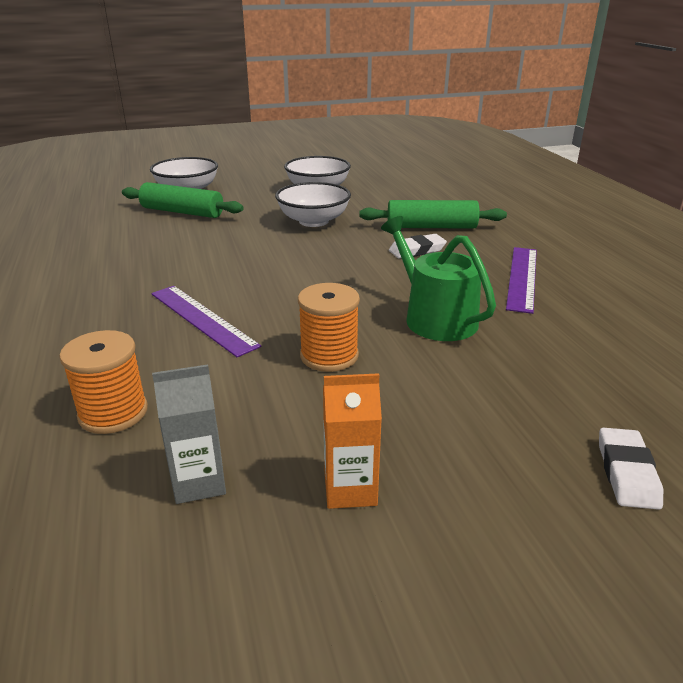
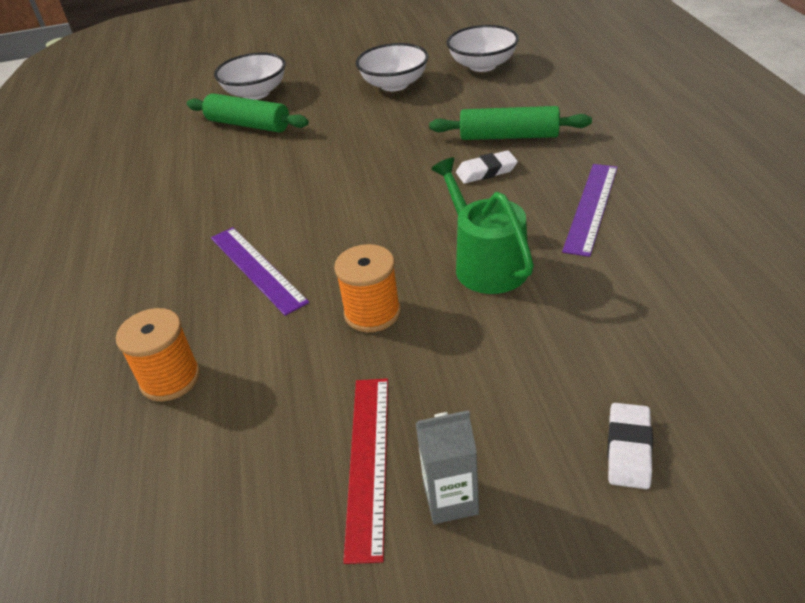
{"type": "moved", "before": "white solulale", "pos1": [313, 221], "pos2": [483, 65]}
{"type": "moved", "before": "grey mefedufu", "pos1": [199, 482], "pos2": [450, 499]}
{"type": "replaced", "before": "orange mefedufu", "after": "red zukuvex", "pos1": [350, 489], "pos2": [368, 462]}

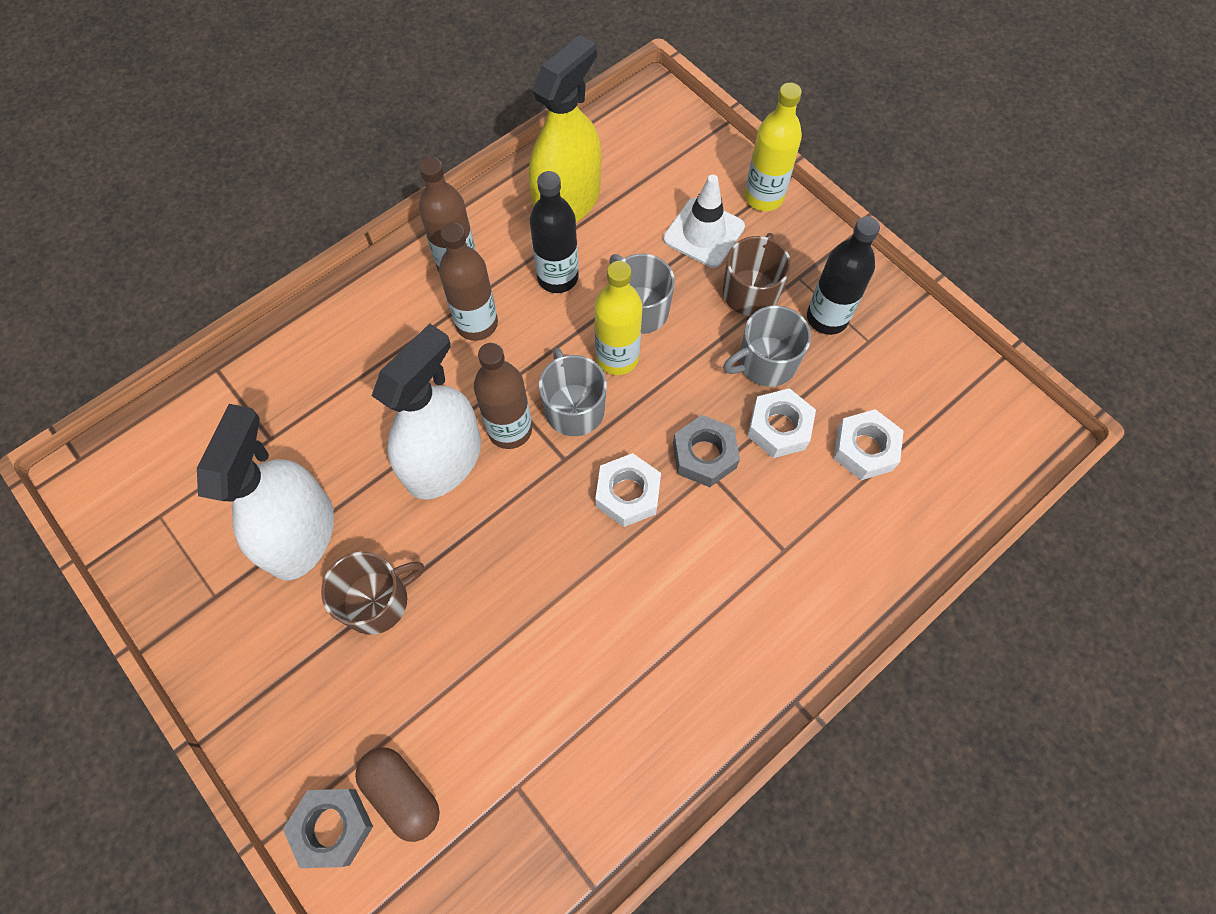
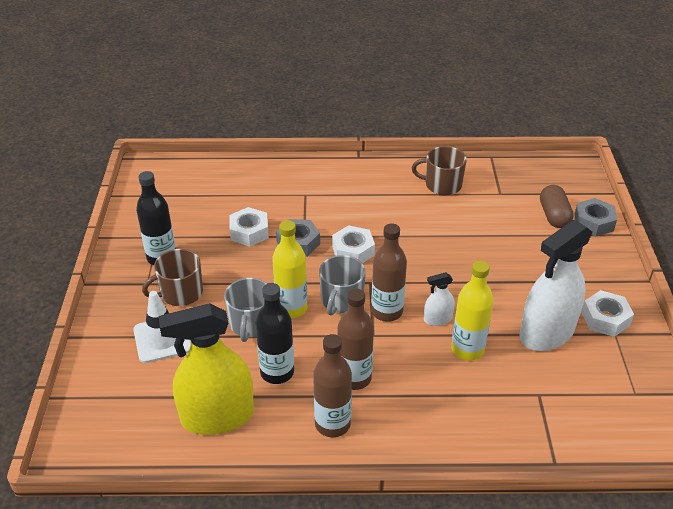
{"type": "moved", "before": "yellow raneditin", "pos1": [763, 197], "pos2": [467, 349]}
{"type": "removed", "before": "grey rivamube", "pos1": [766, 362]}
{"type": "resized", "before": "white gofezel", "pos1": [444, 461], "pos2": [437, 319], "scale": 0.45}
{"type": "moved", "before": "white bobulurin", "pos1": [864, 449], "pos2": [605, 319]}
{"type": "moved", "before": "brown rivamube", "pos1": [377, 601], "pos2": [442, 185]}

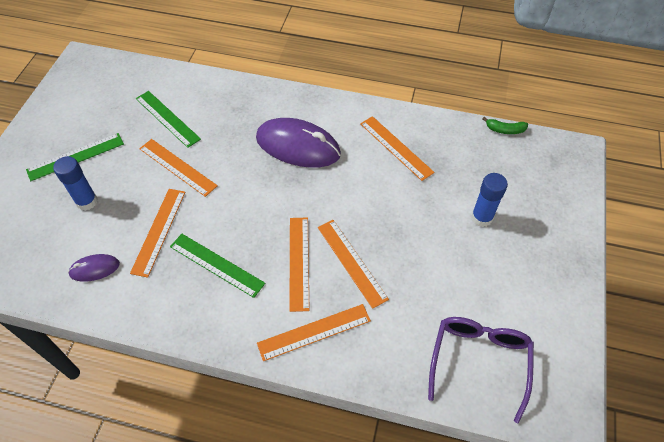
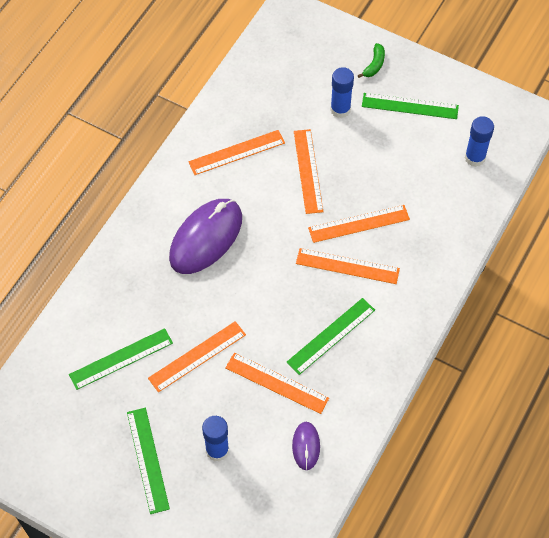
{"type": "moved", "before": "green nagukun", "pos1": [505, 130], "pos2": [374, 65]}
{"type": "moved", "before": "orange zukuvex", "pos1": [314, 332], "pos2": [308, 171]}
{"type": "replaced", "before": "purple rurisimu", "after": "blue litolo", "pos1": [479, 361], "pos2": [475, 158]}
{"type": "added", "after": "green zukuvex", "pos2": [410, 106]}

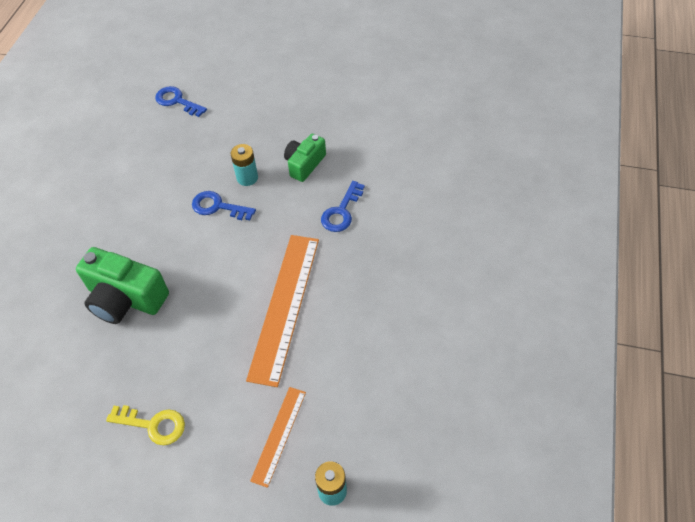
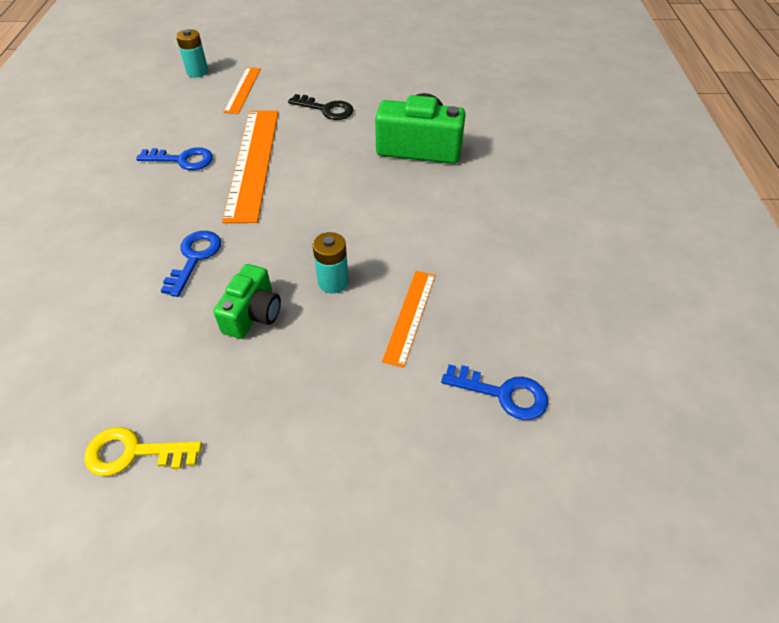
{"type": "moved", "before": "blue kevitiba", "pos1": [218, 207], "pos2": [182, 160]}
{"type": "moved", "before": "yellow kevitiba", "pos1": [153, 425], "pos2": [133, 453]}
{"type": "added", "after": "black kevitiba", "pos2": [326, 109]}
{"type": "added", "after": "orange zukuvex", "pos2": [410, 316]}

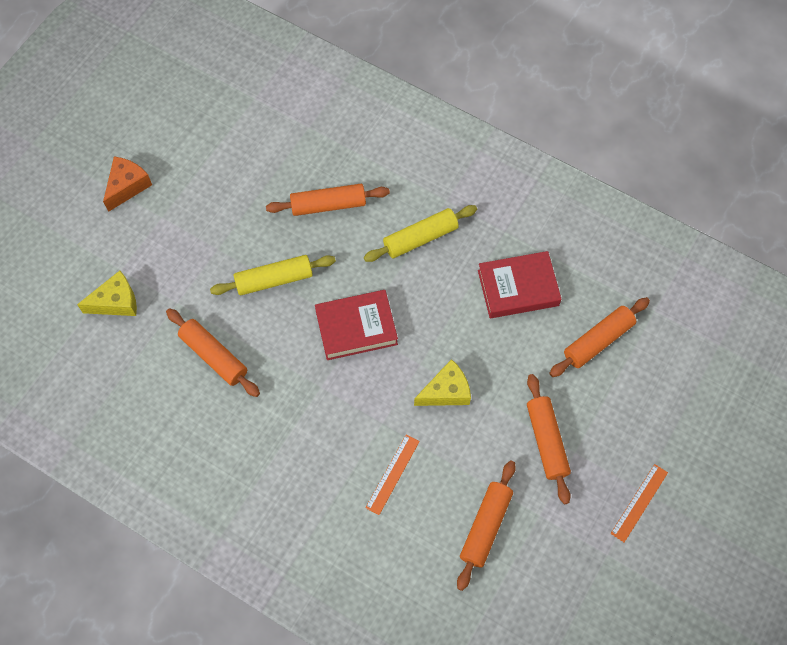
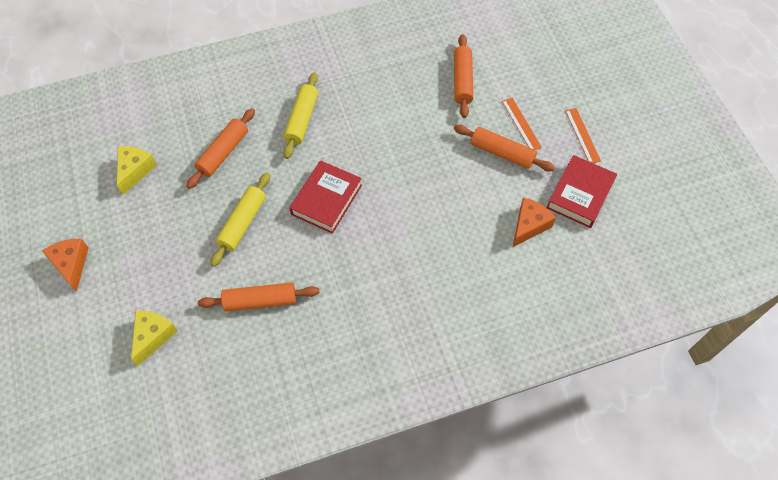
{"type": "moved", "before": "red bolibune", "pos1": [518, 288], "pos2": [580, 194]}
{"type": "moved", "before": "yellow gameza", "pos1": [446, 391], "pos2": [135, 171]}
{"type": "moved", "before": "orange zukuvex", "pos1": [392, 474], "pos2": [521, 124]}
{"type": "replaced", "before": "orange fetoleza", "after": "orange gameza", "pos1": [485, 526], "pos2": [529, 226]}

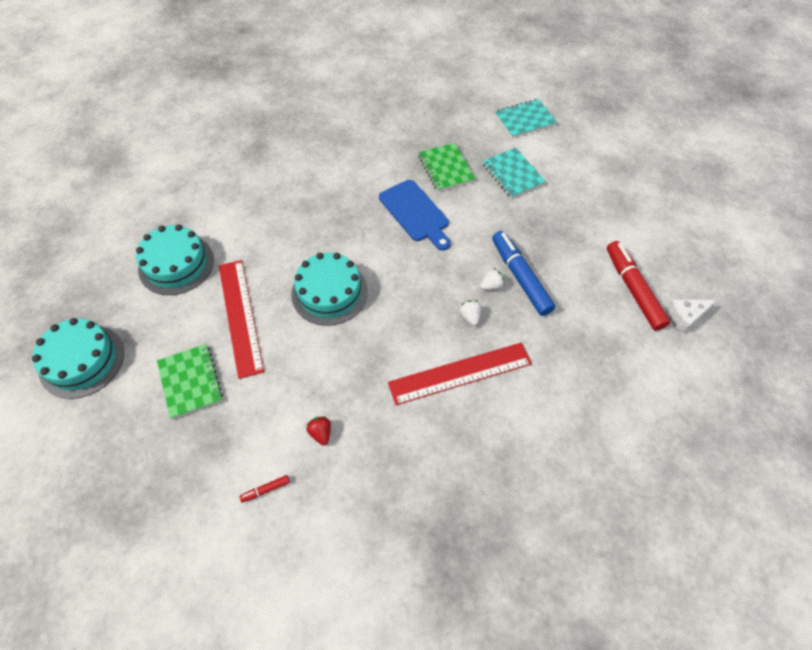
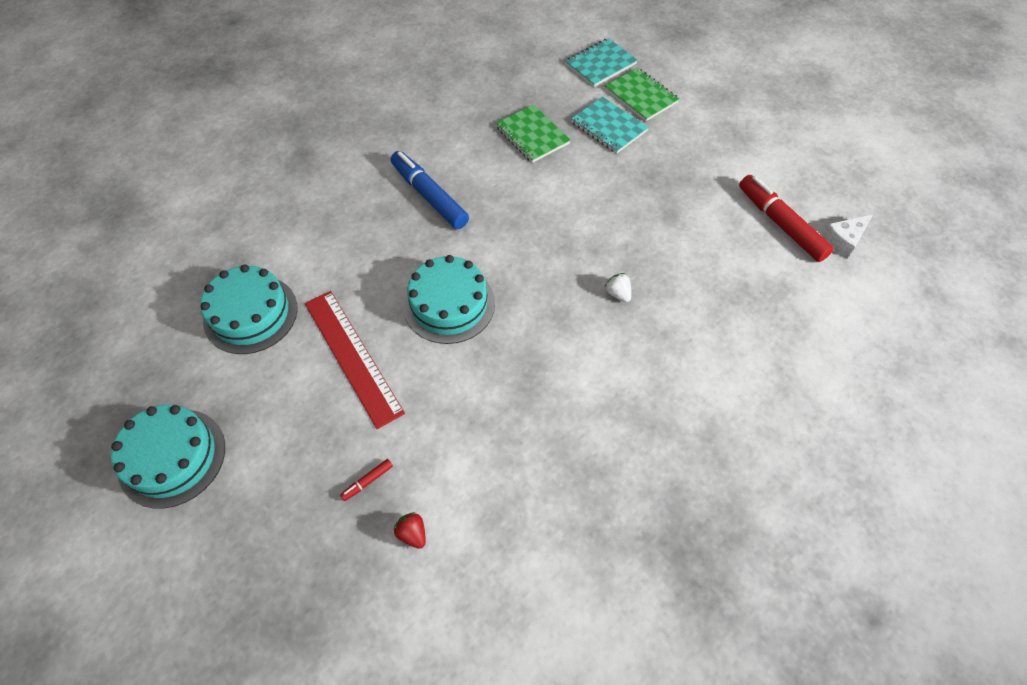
{"type": "removed", "before": "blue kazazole", "pos1": [415, 213]}
{"type": "moved", "before": "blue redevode", "pos1": [520, 277], "pos2": [429, 196]}
{"type": "removed", "before": "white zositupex", "pos1": [491, 286]}
{"type": "removed", "before": "red zukuvex", "pos1": [460, 373]}
{"type": "moved", "before": "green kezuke", "pos1": [191, 381], "pos2": [641, 96]}
{"type": "moved", "before": "red zositupex", "pos1": [321, 433], "pos2": [412, 533]}
{"type": "moved", "before": "red redevode", "pos1": [265, 490], "pos2": [367, 481]}

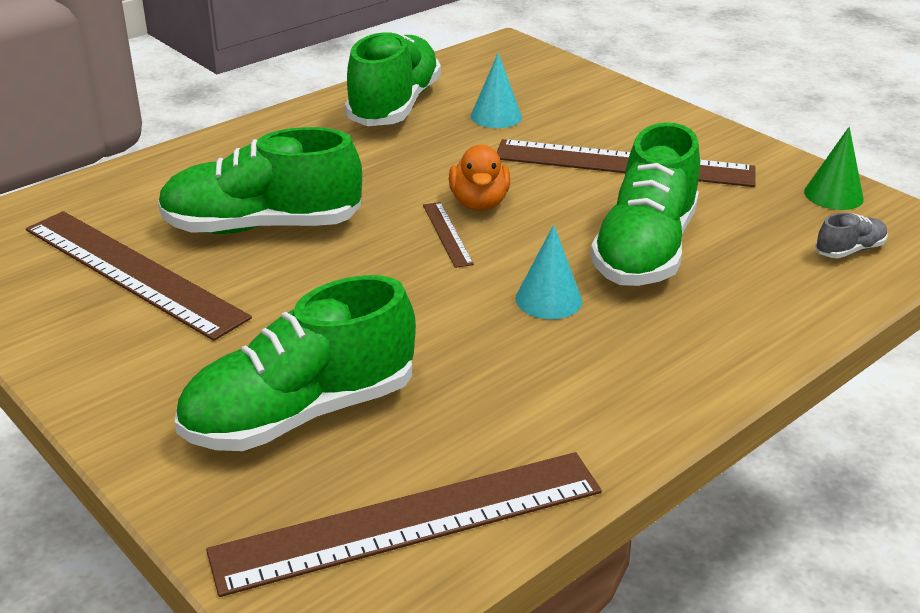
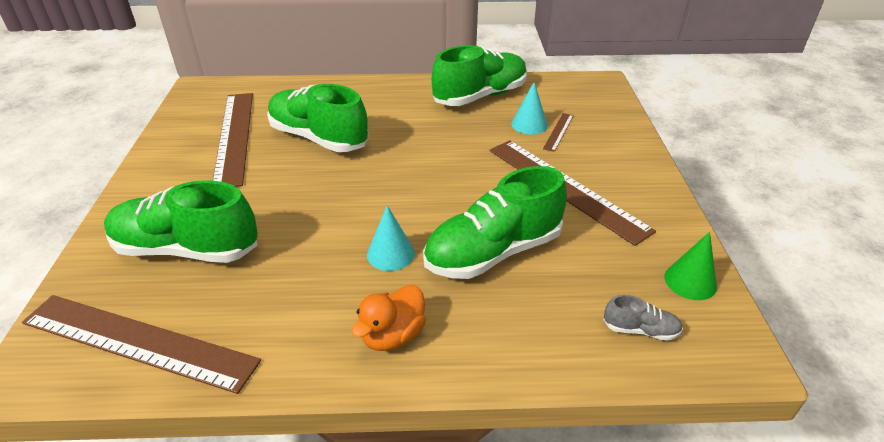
{"type": "moved", "before": "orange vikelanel", "pos1": [479, 203], "pos2": [393, 335]}
{"type": "moved", "before": "brown zukuvex", "pos1": [447, 234], "pos2": [558, 131]}

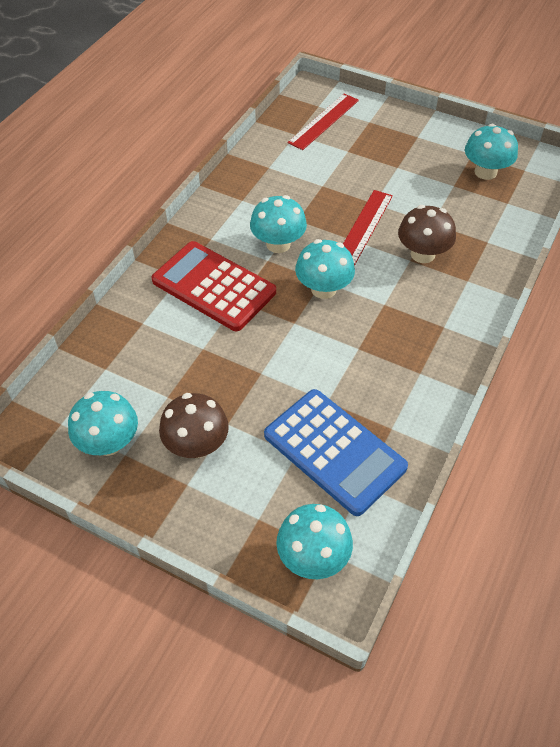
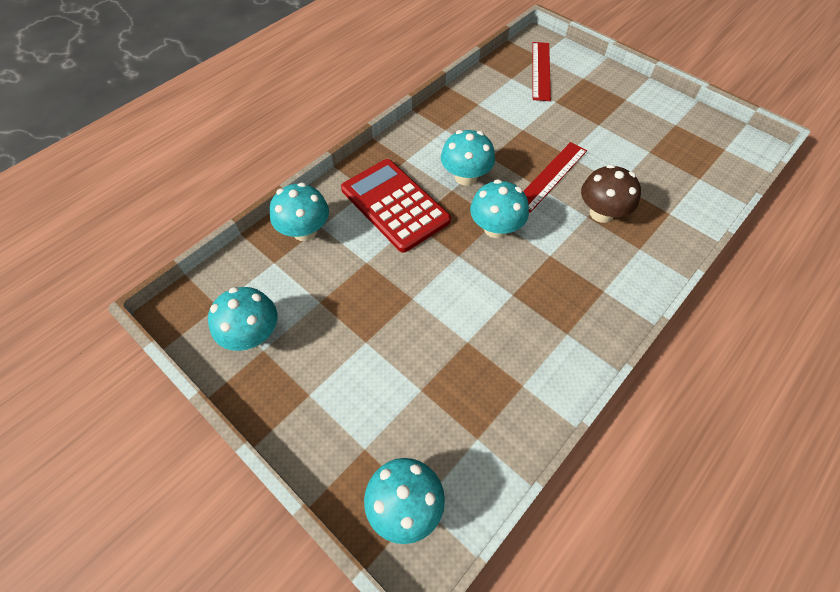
{"type": "turned", "before": "red zukuvex", "pos1": [323, 121], "pos2": [541, 70], "turn": -45}
{"type": "moved", "before": "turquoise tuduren", "pos1": [485, 172], "pos2": [305, 231]}
{"type": "removed", "before": "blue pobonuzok", "pos1": [334, 451]}
{"type": "removed", "before": "brown tuduren", "pos1": [196, 445]}

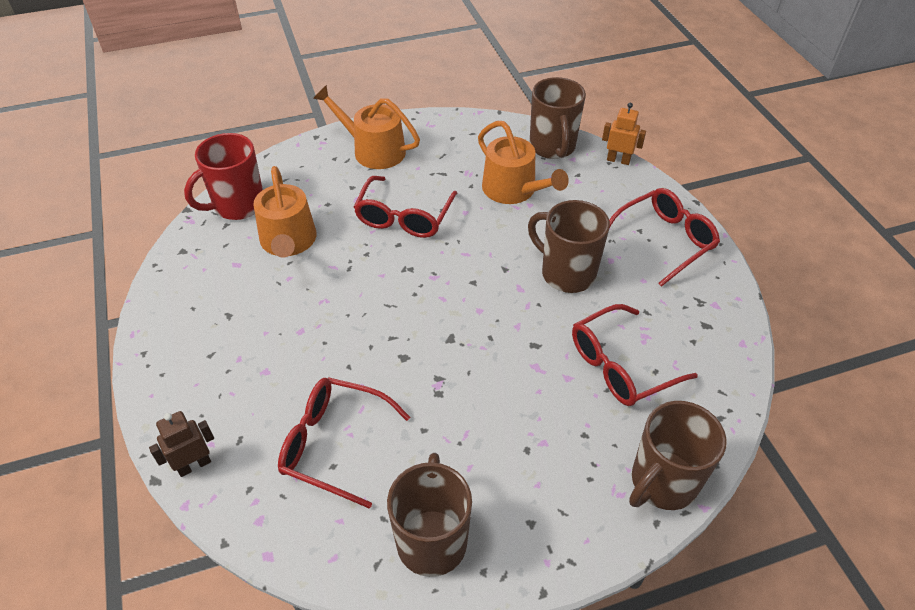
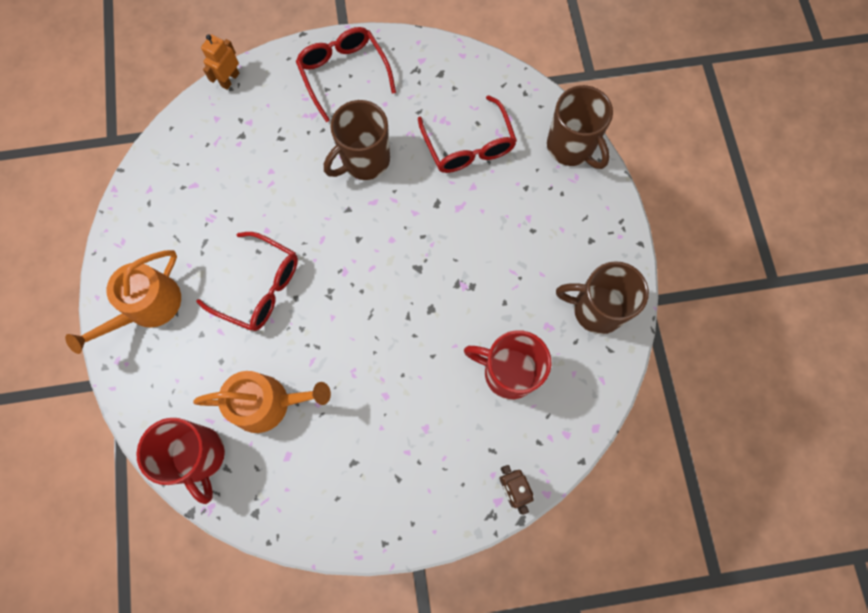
{"type": "removed", "before": "brown rivamube", "pos1": [552, 147]}
{"type": "removed", "before": "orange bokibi", "pos1": [513, 190]}
{"type": "replaced", "before": "red rurisimu", "after": "red rivamube", "pos1": [335, 444], "pos2": [508, 372]}

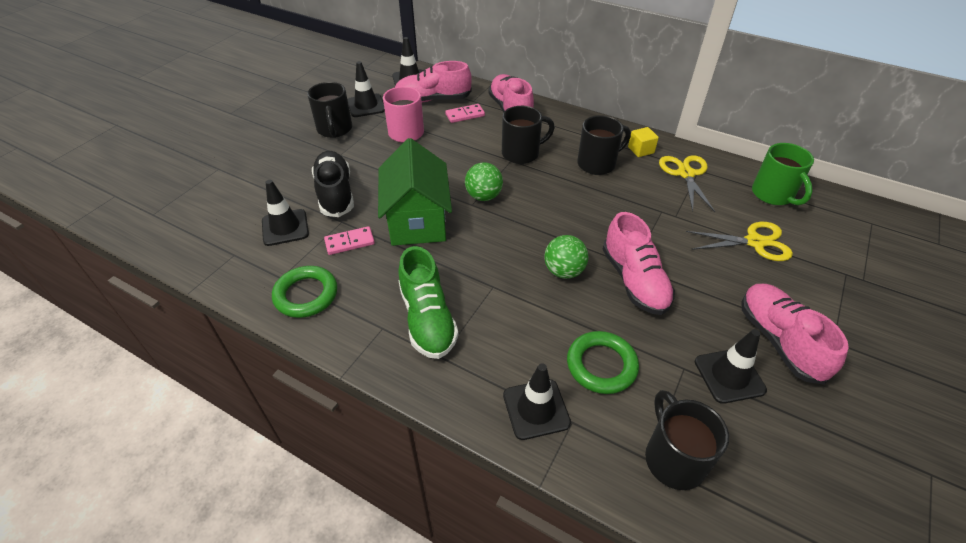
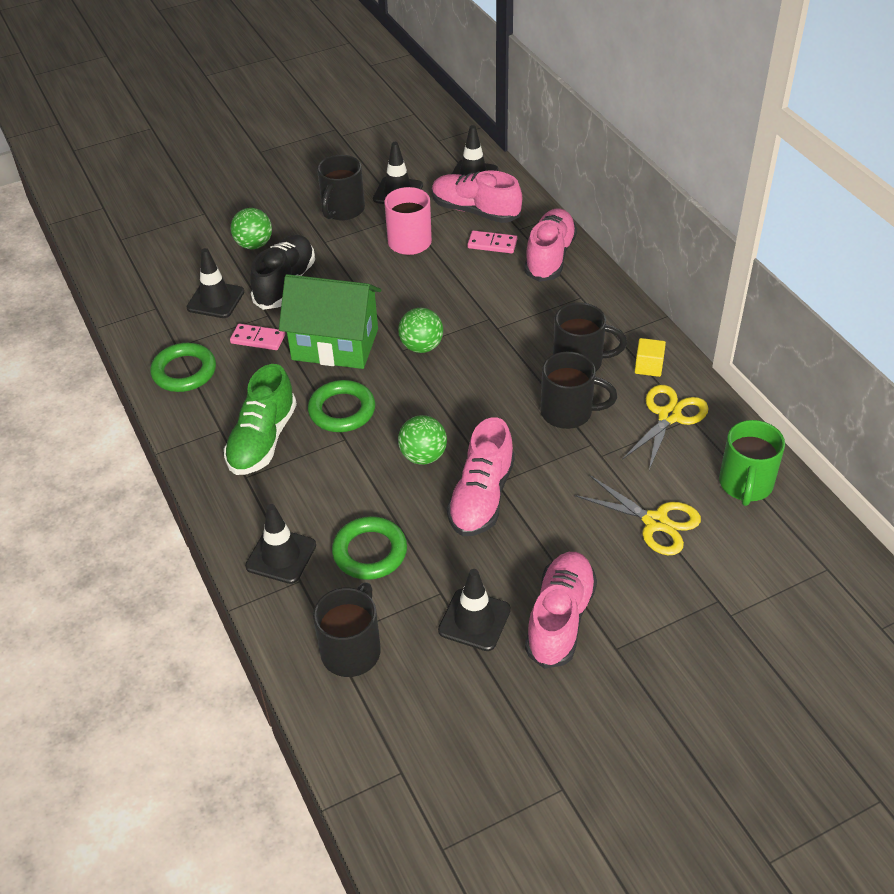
{"type": "moved", "before": "black rivamube", "pos1": [522, 153], "pos2": [568, 412]}
{"type": "turned", "before": "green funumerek", "pos1": [417, 221], "pos2": [335, 344], "turn": 75}
{"type": "added", "after": "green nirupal", "pos2": [254, 245]}
{"type": "added", "after": "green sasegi", "pos2": [342, 410]}

